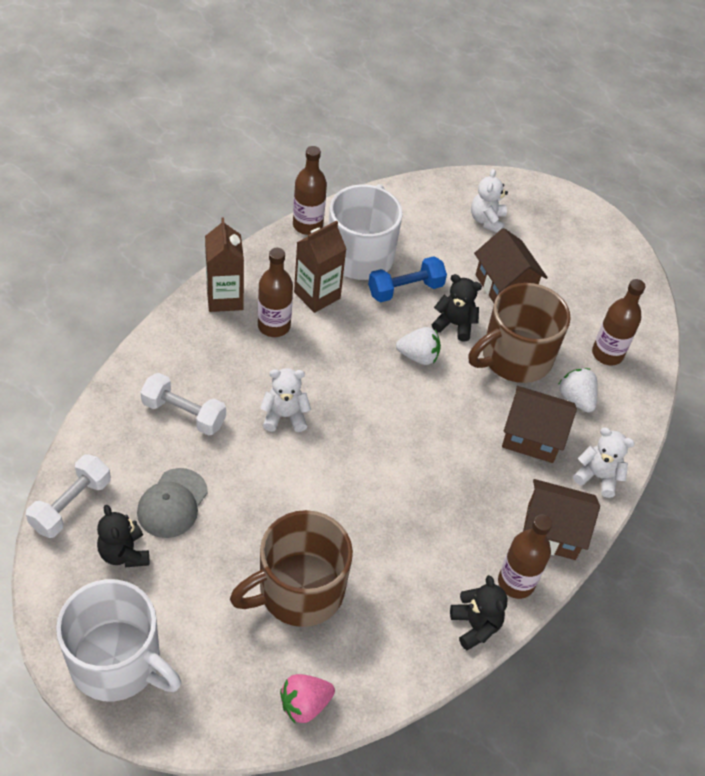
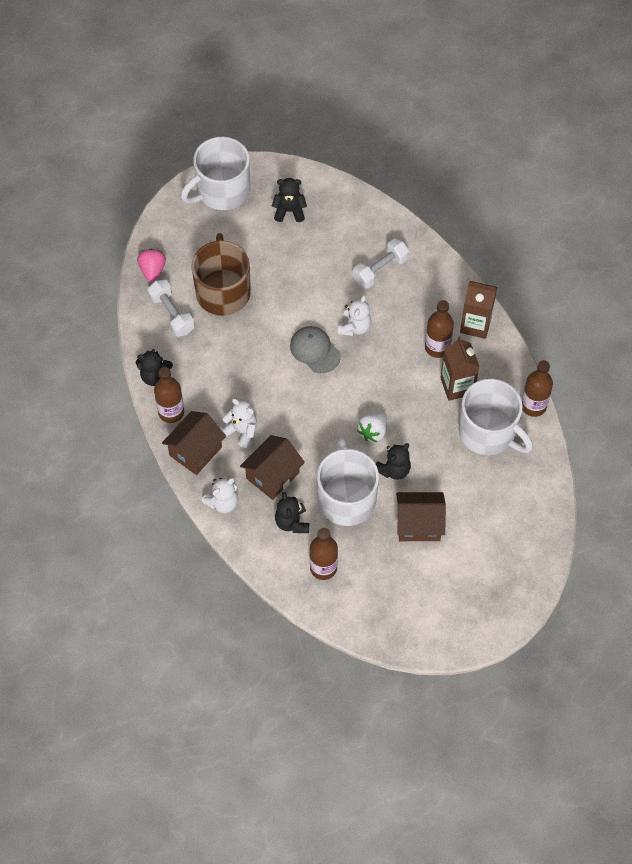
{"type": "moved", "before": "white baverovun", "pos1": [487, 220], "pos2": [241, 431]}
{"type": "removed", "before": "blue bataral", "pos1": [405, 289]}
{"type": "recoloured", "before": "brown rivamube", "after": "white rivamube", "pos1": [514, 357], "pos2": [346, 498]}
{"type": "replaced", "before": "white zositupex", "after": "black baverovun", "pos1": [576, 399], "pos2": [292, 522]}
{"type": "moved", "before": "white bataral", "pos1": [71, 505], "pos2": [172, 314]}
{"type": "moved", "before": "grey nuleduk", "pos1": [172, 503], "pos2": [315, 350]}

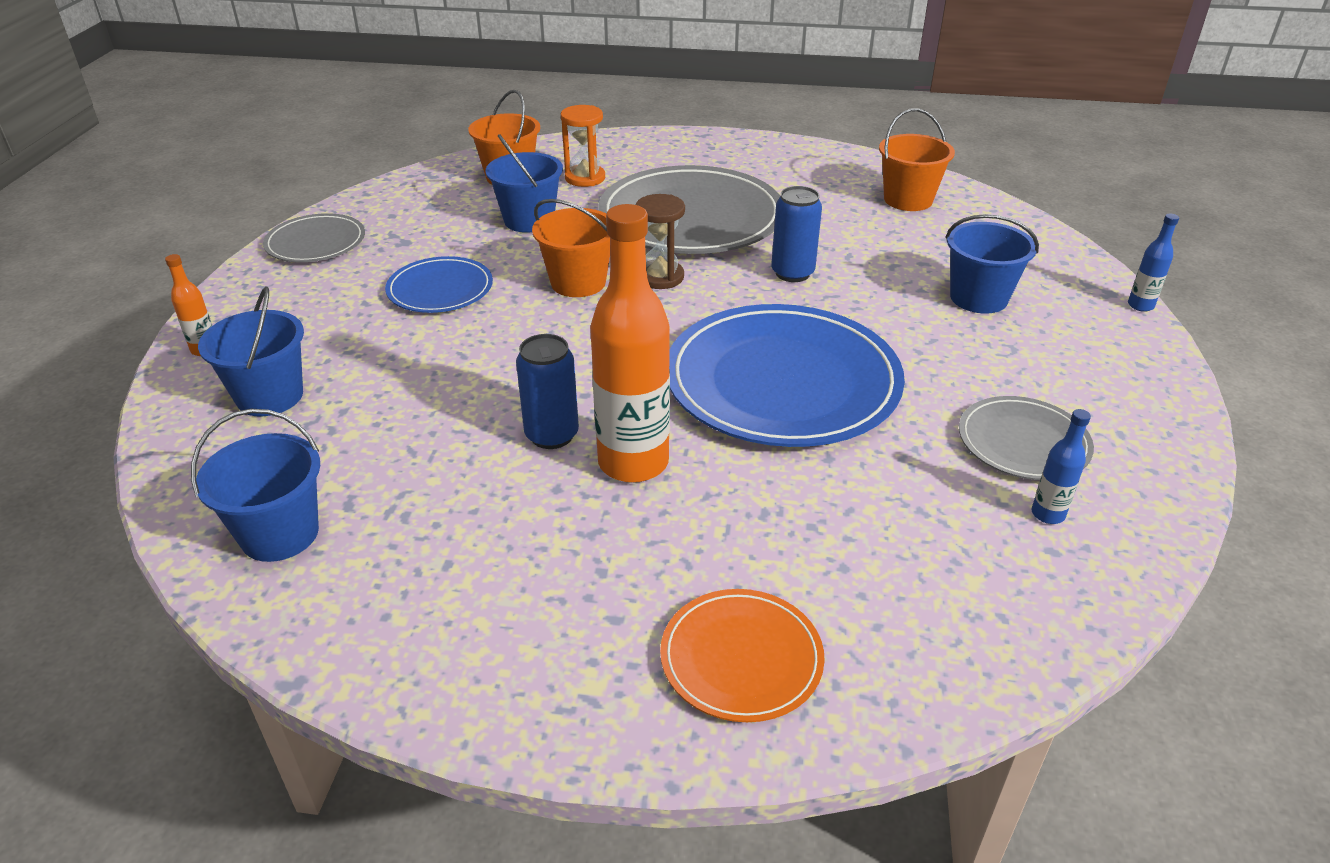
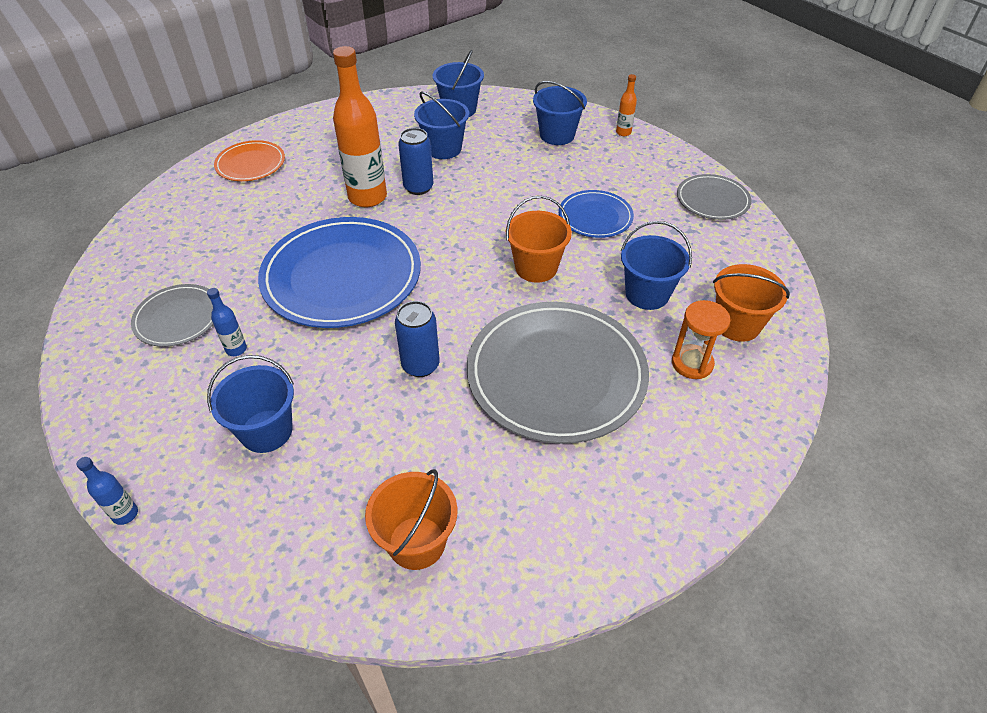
{"type": "removed", "before": "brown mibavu", "pos1": [660, 277]}
{"type": "moved", "before": "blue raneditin", "pos1": [1047, 514], "pos2": [236, 349]}
{"type": "added", "after": "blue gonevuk", "pos2": [443, 149]}

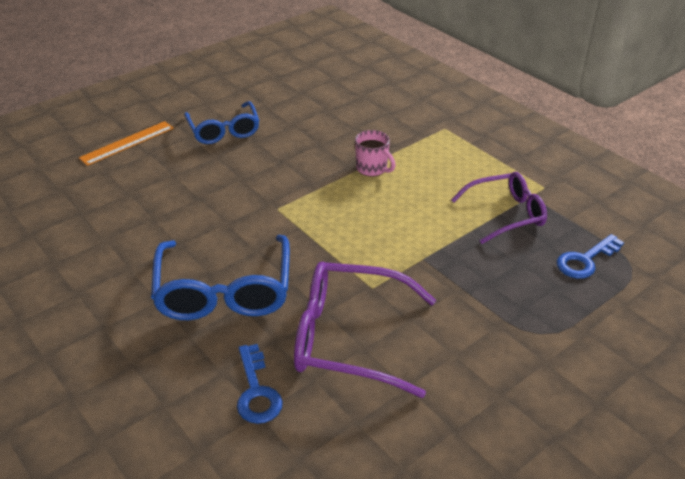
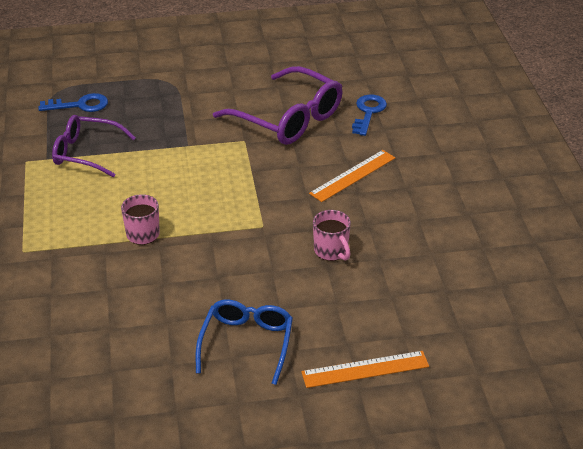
{"type": "replaced", "before": "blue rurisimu", "after": "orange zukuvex", "pos1": [224, 291], "pos2": [352, 175]}
{"type": "added", "after": "pink rivamube", "pos2": [331, 251]}

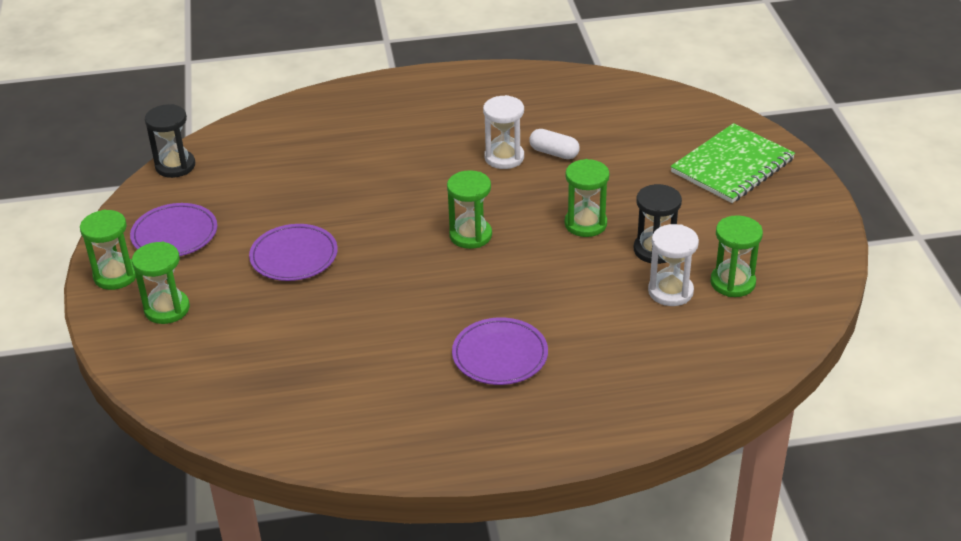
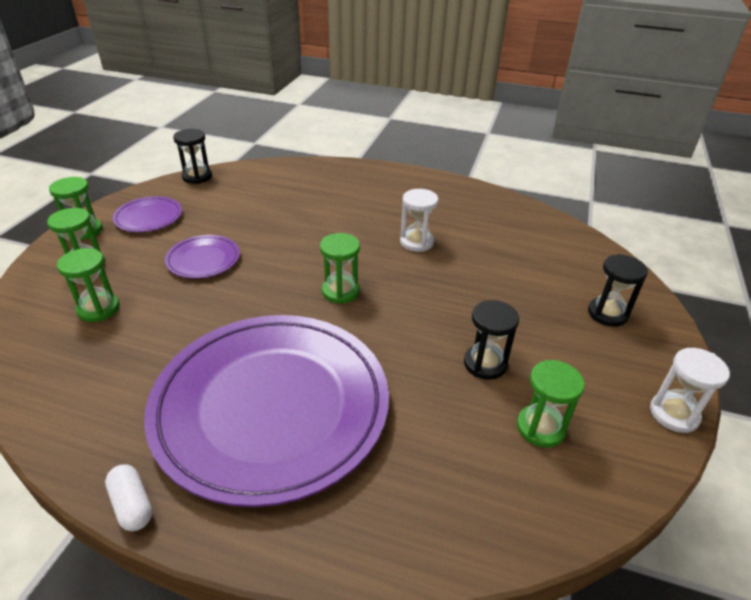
{"type": "replaced", "before": "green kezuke", "after": "black mibavu", "pos1": [732, 166], "pos2": [607, 313]}
{"type": "moved", "before": "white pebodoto", "pos1": [554, 153], "pos2": [132, 505]}
{"type": "moved", "before": "green mibavu", "pos1": [585, 224], "pos2": [98, 309]}
{"type": "moved", "before": "white mibavu", "pos1": [670, 291], "pos2": [674, 414]}
{"type": "resized", "before": "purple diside", "pos1": [500, 355], "pos2": [271, 407], "scale": 2.44}

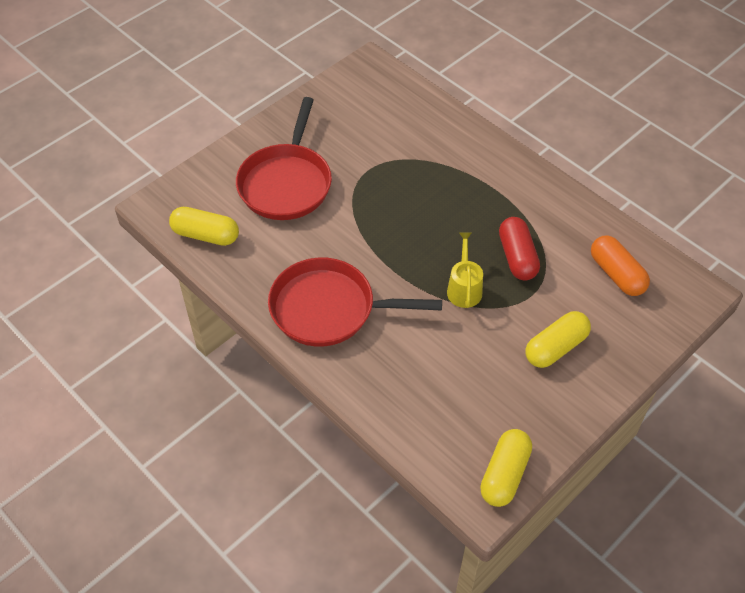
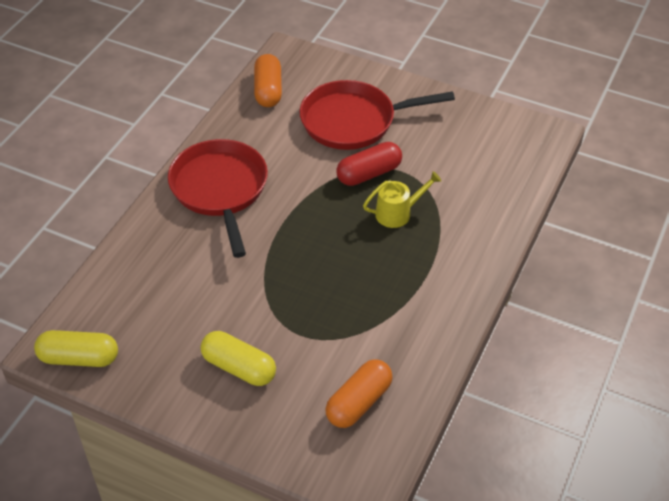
{"type": "recoloured", "before": "yellow pebodoto", "after": "orange pebodoto", "pos1": [205, 235], "pos2": [268, 90]}
{"type": "moved", "before": "red pebodoto", "pos1": [517, 257], "pos2": [369, 173]}
{"type": "moved", "before": "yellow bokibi", "pos1": [464, 288], "pos2": [398, 213]}

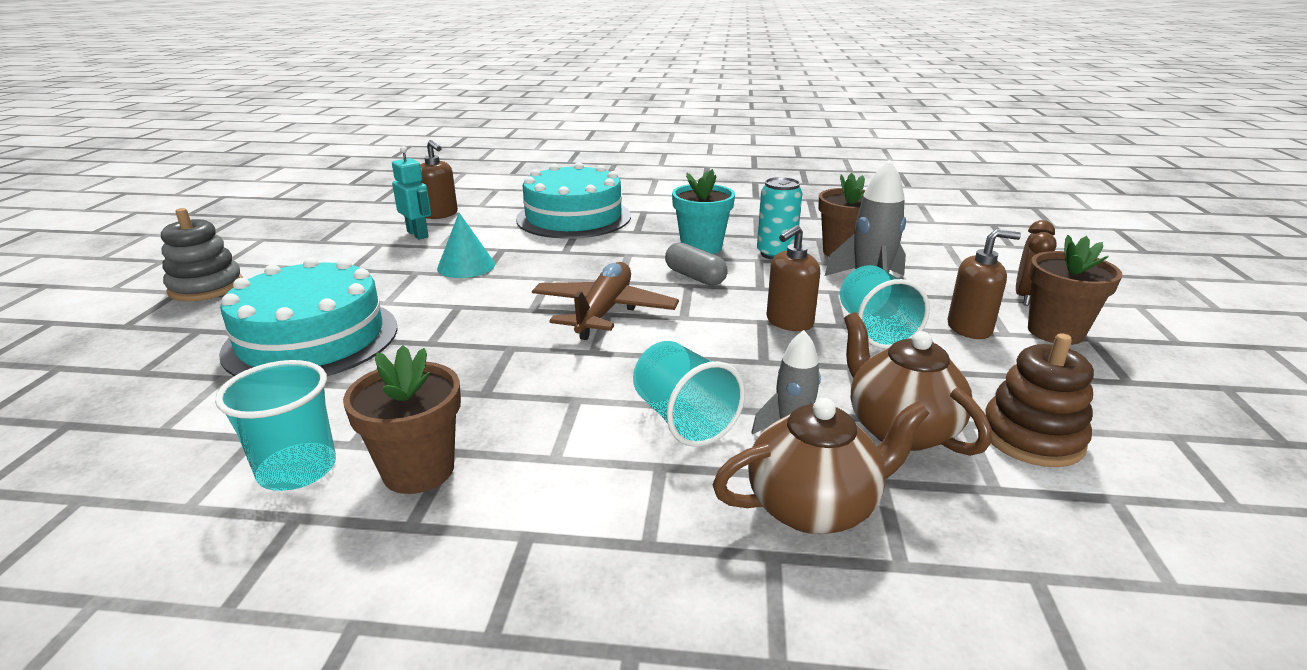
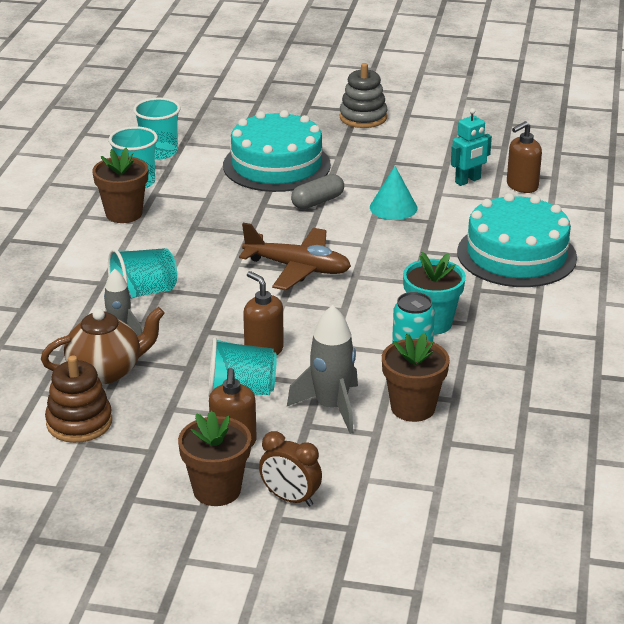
{"type": "moved", "before": "grey pebodoto", "pos1": [695, 277], "pos2": [317, 202]}
{"type": "removed", "before": "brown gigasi", "pos1": [814, 507]}
{"type": "added", "after": "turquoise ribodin", "pos2": [159, 152]}

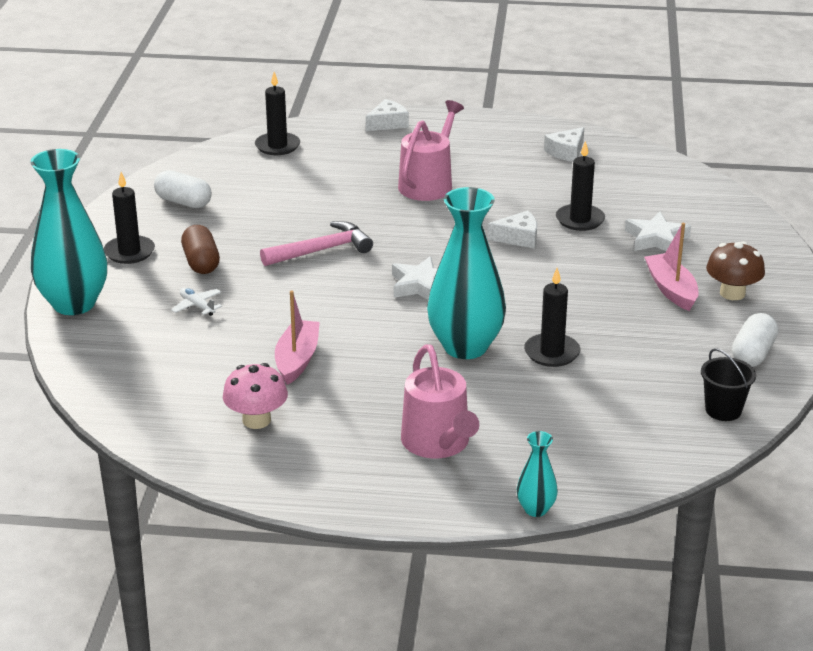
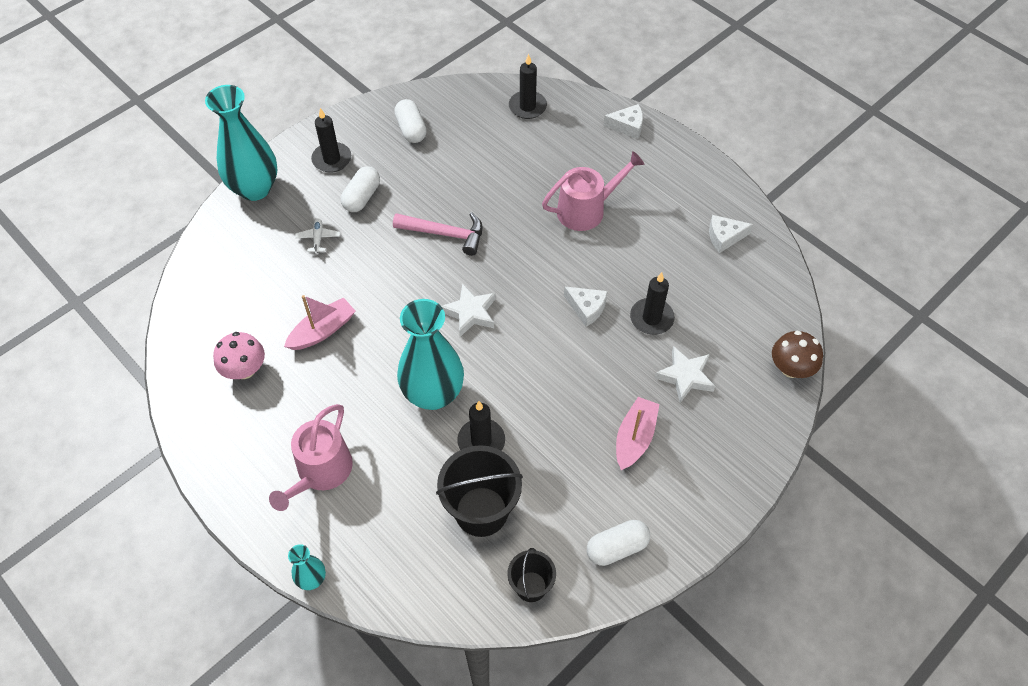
{"type": "recoloured", "before": "brown pebodoto", "after": "white pebodoto", "pos1": [201, 262], "pos2": [362, 197]}
{"type": "moved", "before": "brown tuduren", "pos1": [732, 293], "pos2": [791, 368]}
{"type": "added", "after": "black gonevuk", "pos2": [481, 511]}

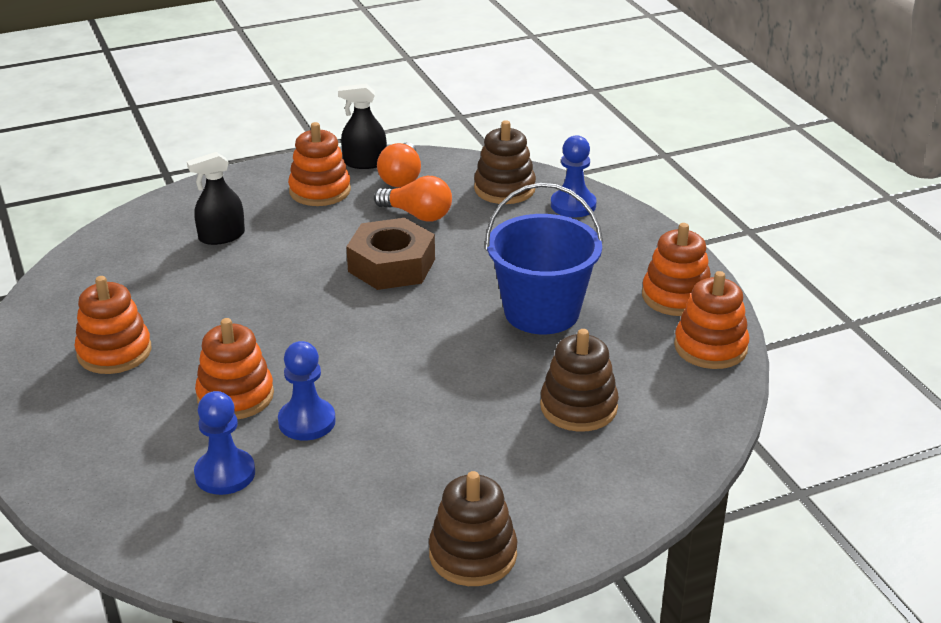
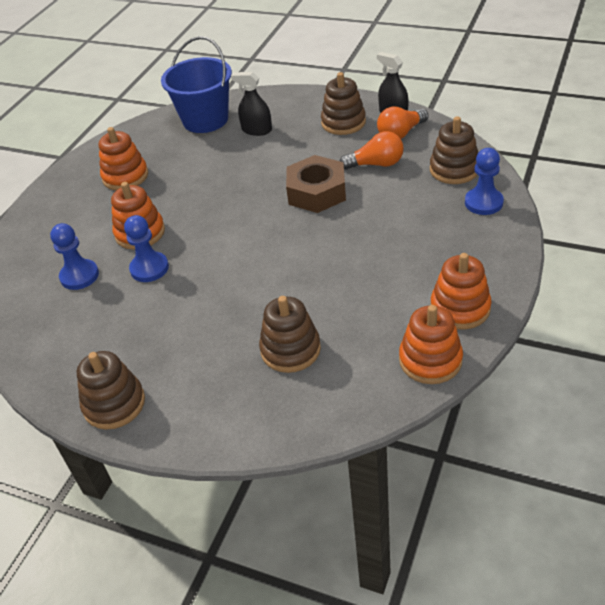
{"type": "recoloured", "before": "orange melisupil", "after": "brown melisupil", "pos1": [320, 191], "pos2": [343, 122]}
{"type": "turned", "before": "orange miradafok", "pos1": [417, 215], "pos2": [376, 164], "turn": -75}
{"type": "moved", "before": "blue gonevuk", "pos1": [541, 312], "pos2": [205, 120]}

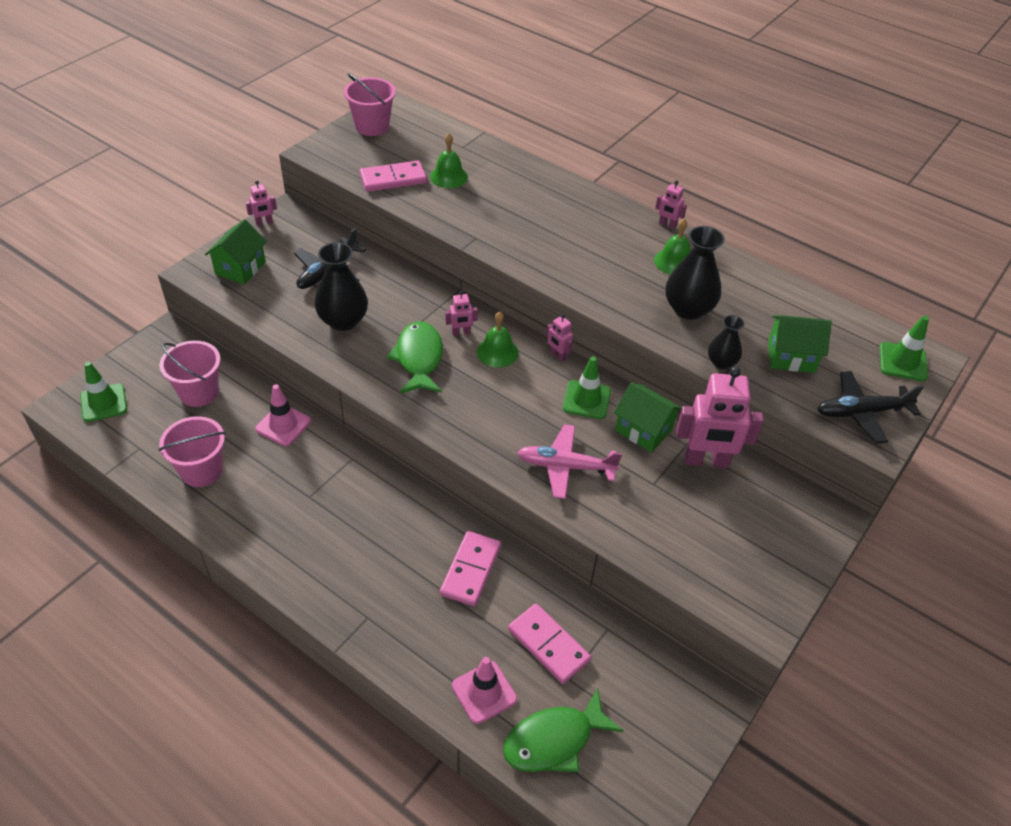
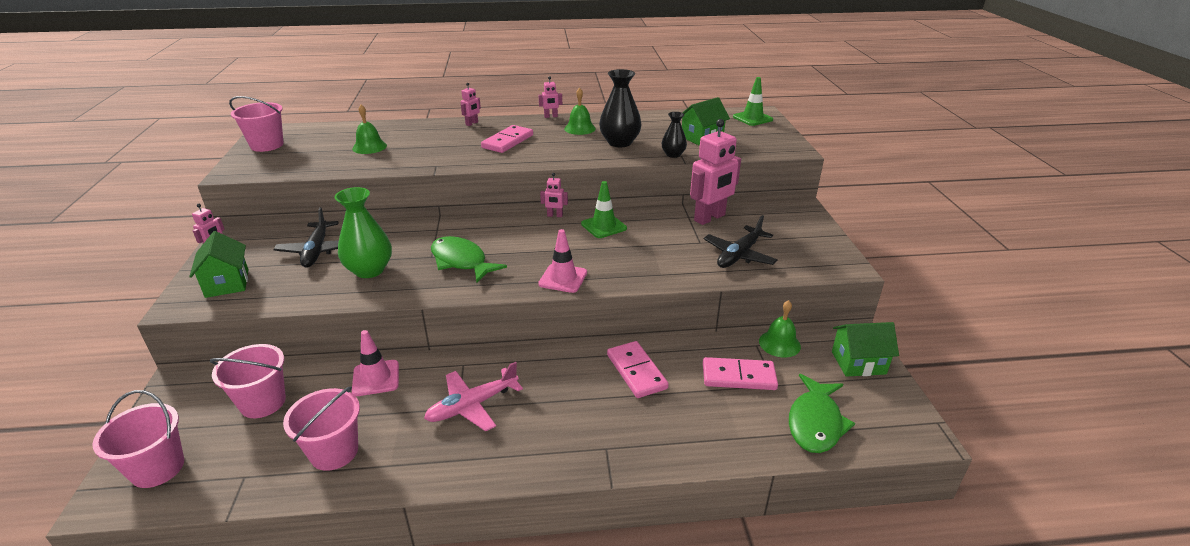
{"type": "moved", "before": "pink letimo", "pos1": [393, 179], "pos2": [508, 141]}
{"type": "recoloured", "before": "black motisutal", "after": "green motisutal", "pos1": [343, 320], "pos2": [369, 270]}
{"type": "moved", "before": "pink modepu", "pos1": [461, 333], "pos2": [472, 123]}
{"type": "moved", "before": "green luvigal", "pos1": [497, 352], "pos2": [779, 343]}
{"type": "replaced", "before": "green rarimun", "after": "pink gonevuk", "pos1": [103, 403], "pos2": [158, 468]}
{"type": "moved", "before": "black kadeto", "pos1": [862, 412], "pos2": [739, 255]}
{"type": "moved", "before": "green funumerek", "pos1": [643, 430], "pos2": [858, 362]}
{"type": "moved", "before": "pink kadeto", "pos1": [566, 467], "pos2": [472, 405]}
{"type": "moved", "before": "pink rarimun", "pos1": [484, 692], "pos2": [563, 278]}

